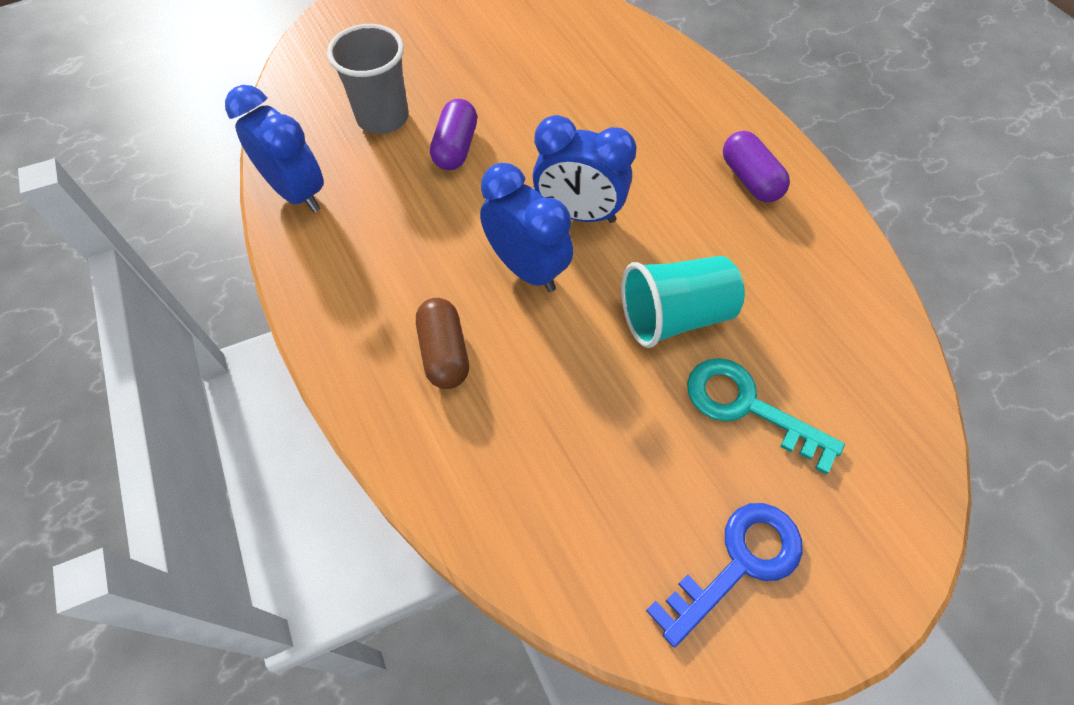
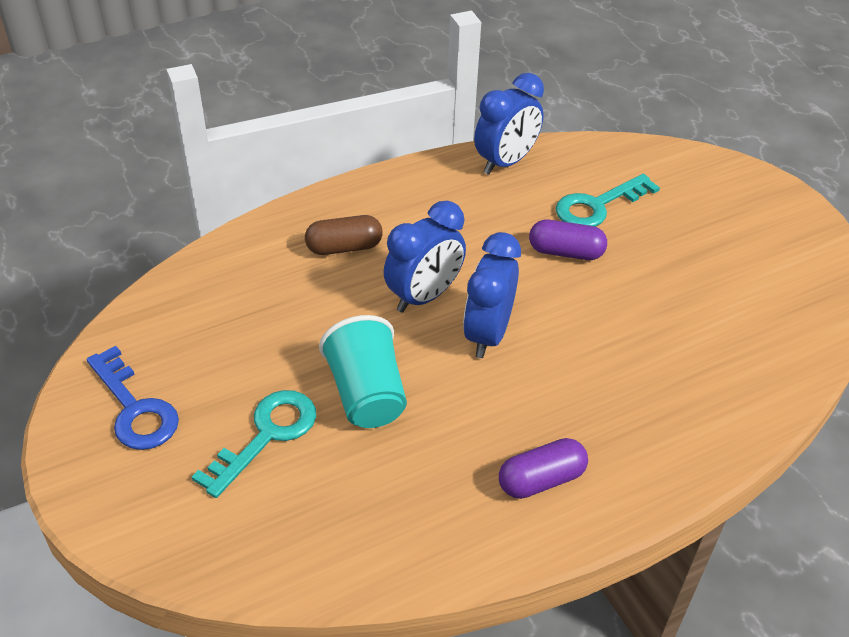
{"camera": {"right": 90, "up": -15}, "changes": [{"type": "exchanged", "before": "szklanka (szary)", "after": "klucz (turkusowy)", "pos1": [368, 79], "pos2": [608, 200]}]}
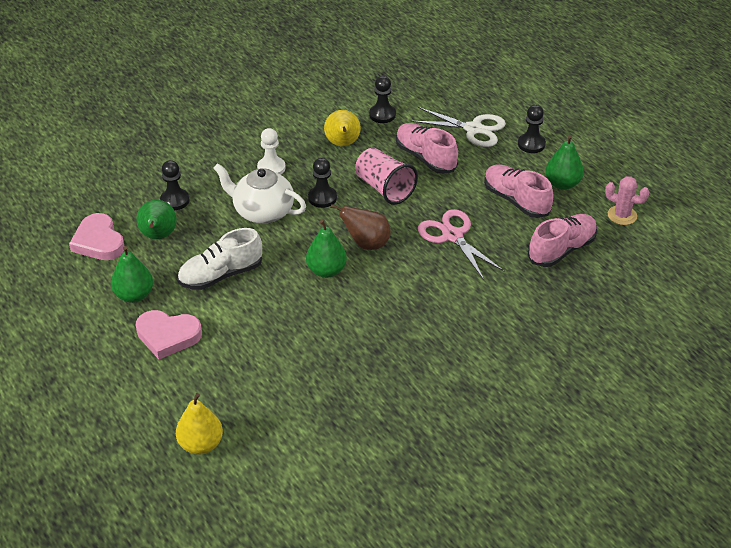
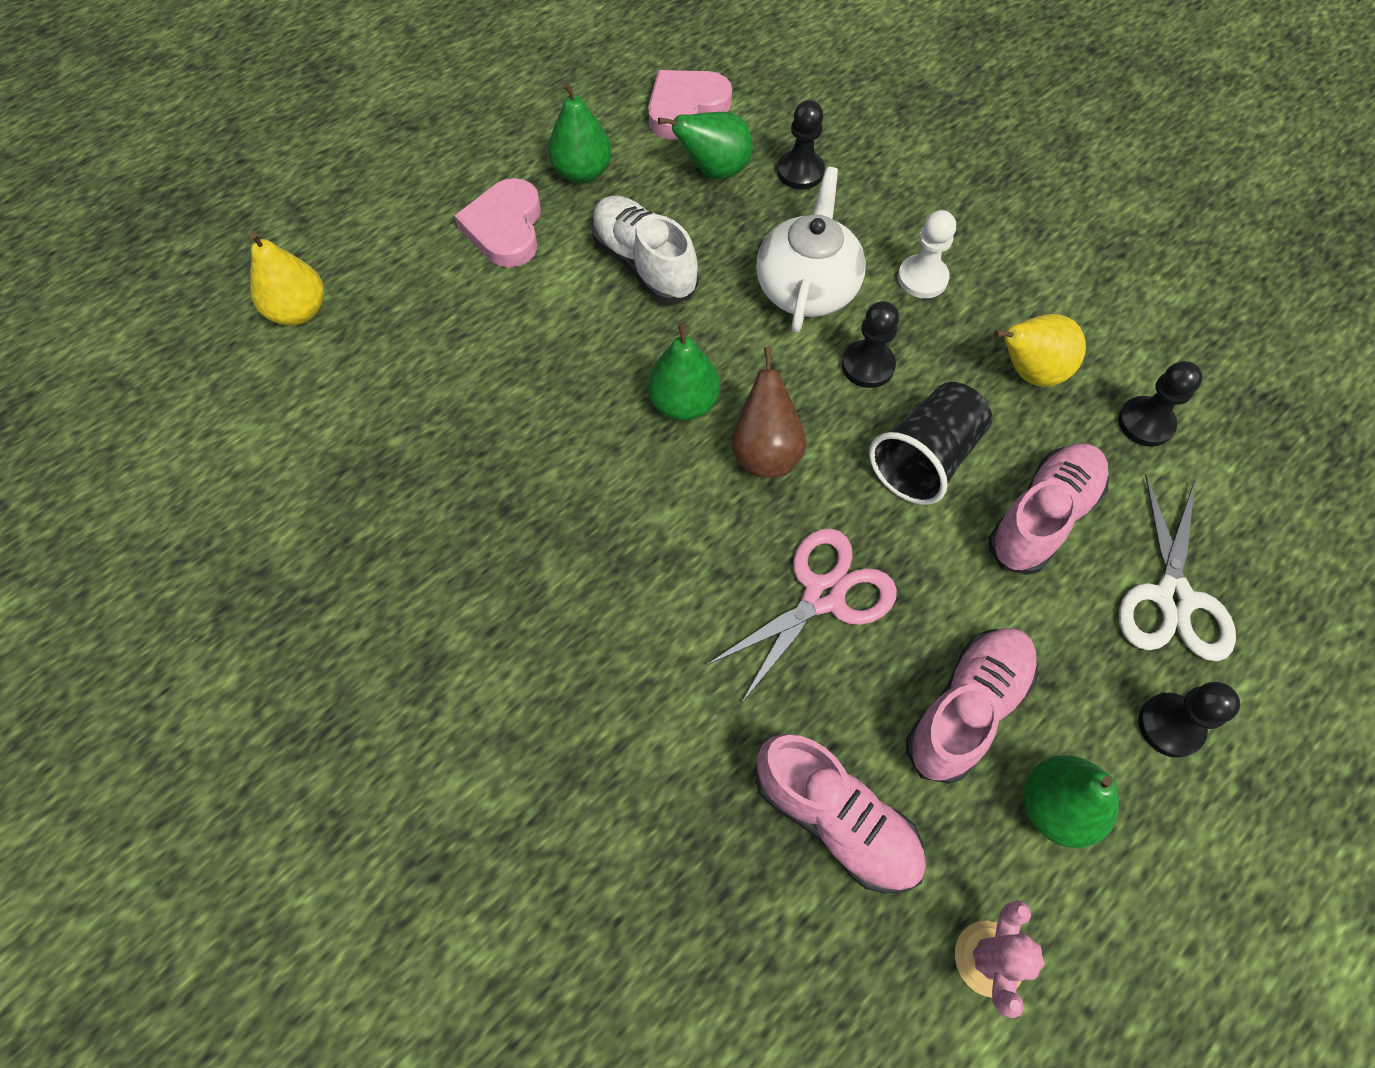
{"camera": {"right": 80, "up": 20}, "changes": [{"type": "colour", "before": "szklanka (różowy)", "after": "szklanka (czarny)", "pos1": [386, 176], "pos2": [930, 443]}]}
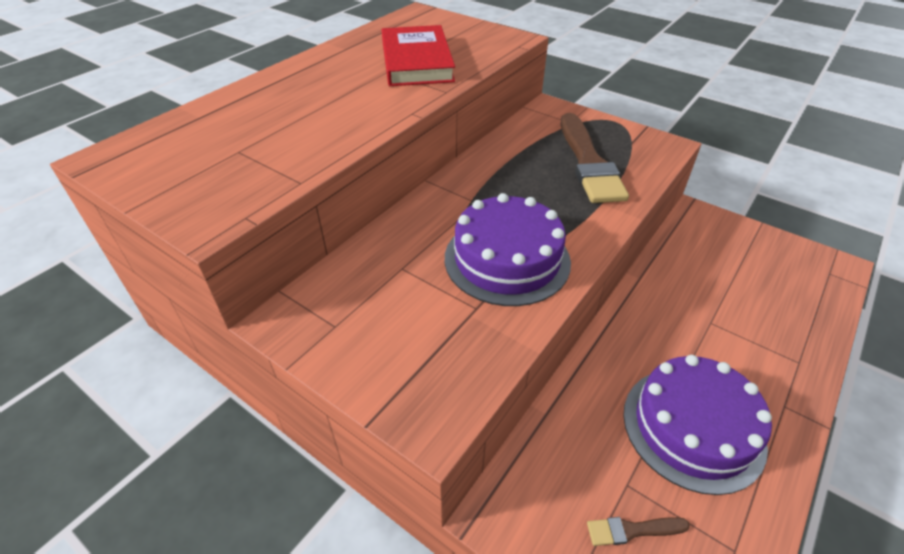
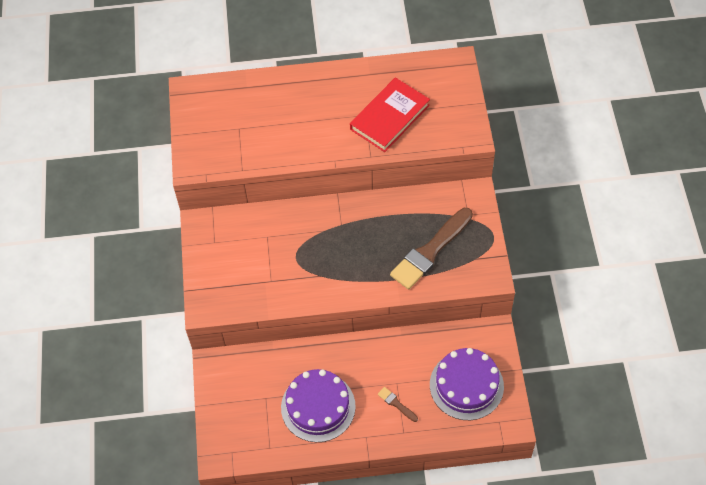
{"camera": {"right": 50, "up": 15}, "changes": [{"type": "relocated", "before": "tort (fioletowy)", "pos1": [508, 249], "pos2": [467, 384]}, {"type": "relocated", "before": "pędzel (brązowy)", "pos1": [638, 531], "pos2": [398, 404]}]}
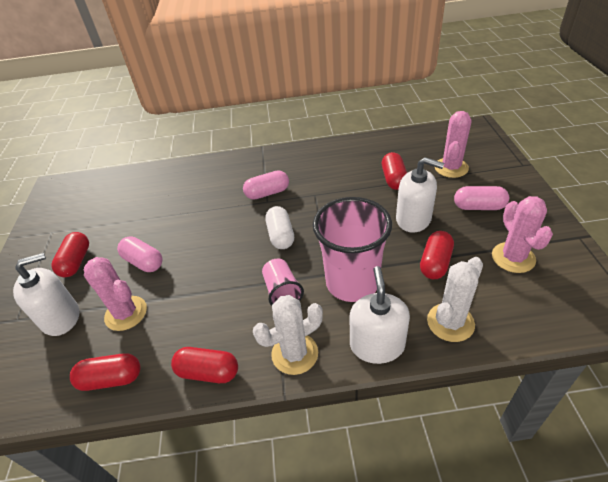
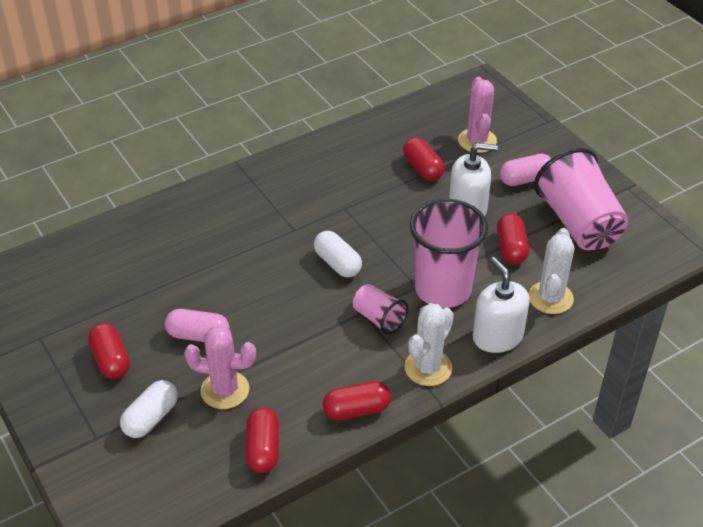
{"camera": {"right": -30, "up": 0}, "changes": [{"type": "missing", "before": "kapsułka (różowy)", "pos1": [266, 185]}, {"type": "exchanged", "before": "dozownik mydła (biały)", "after": "kapsułka (biały)", "pos1": [46, 294], "pos2": [149, 409]}, {"type": "exchanged", "before": "kaktus (różowy)", "after": "szklanka (różowy)", "pos1": [522, 234], "pos2": [581, 199]}, {"type": "spun", "before": "kapsułka (czerwony)", "pos1": [105, 372], "pos2": [262, 440], "turn": -60}]}
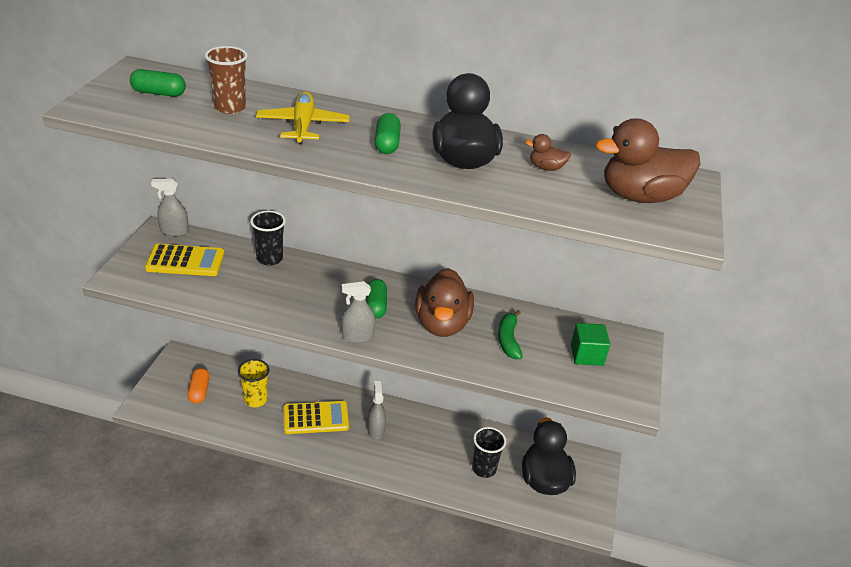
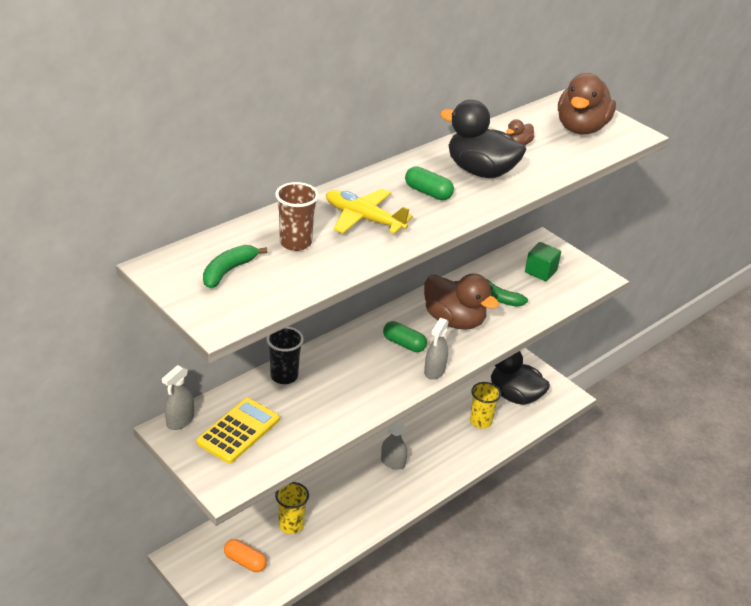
{"camera": {"right": -55, "up": 0}, "changes": [{"type": "missing", "before": "kalkulator (żółty)", "pos1": [316, 417]}, {"type": "exchanged", "before": "kapsułka (zielony)", "after": "banan (zielony)", "pos1": [158, 83], "pos2": [235, 266]}, {"type": "colour", "before": "szklanka (czarny)", "after": "szklanka (żółty)", "pos1": [489, 452], "pos2": [485, 405]}]}
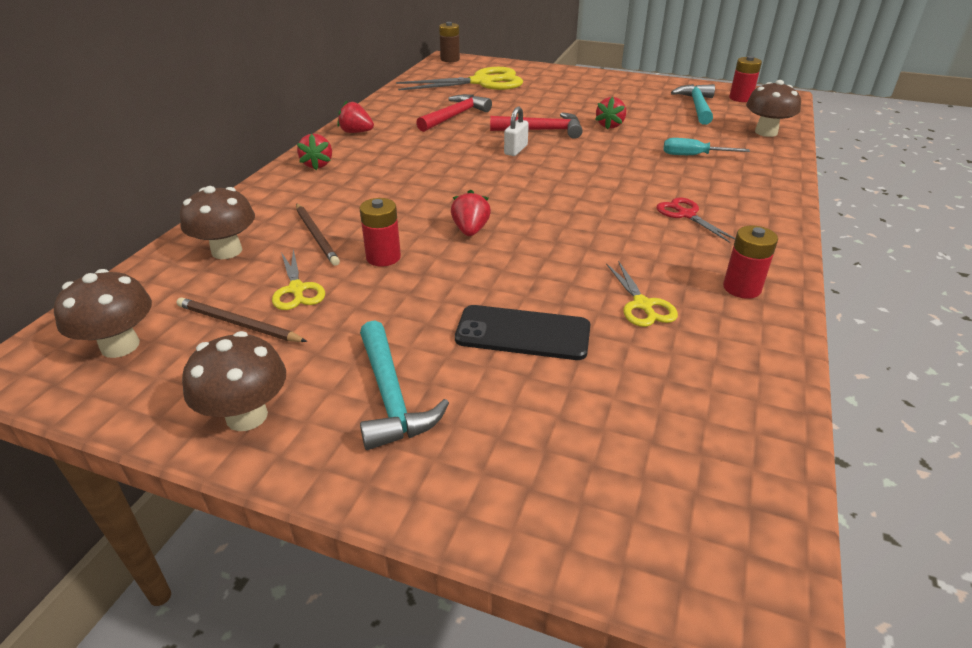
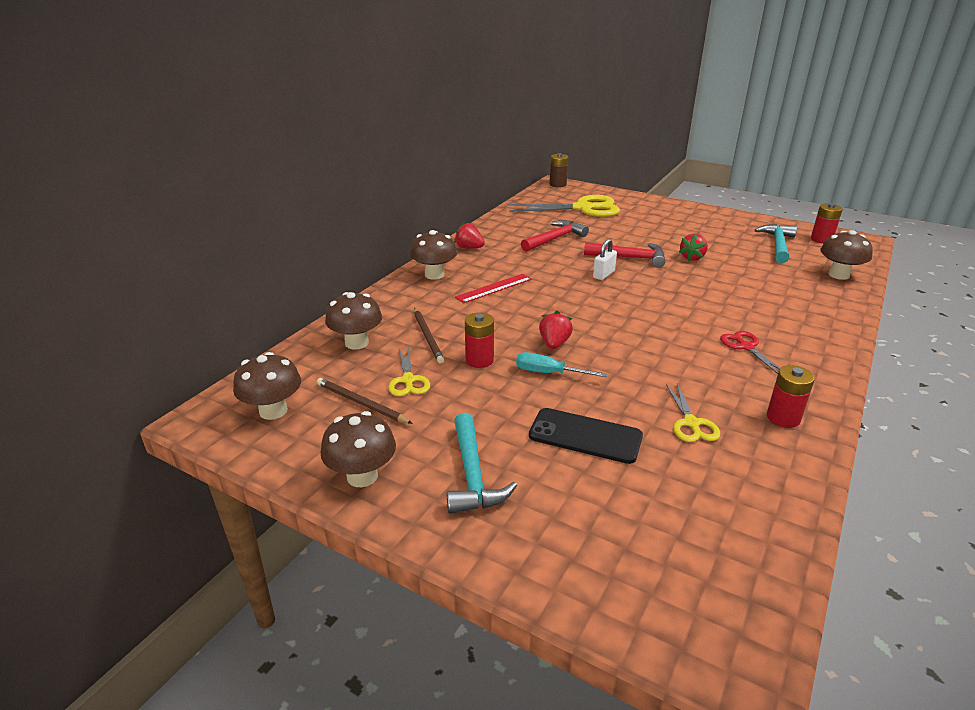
{"camera": {"right": 10, "up": -5}, "changes": [{"type": "appeared", "after": "linijka (czerwony)", "pos2": [493, 288]}, {"type": "relocated", "before": "śrubokręt (turkusowy)", "pos1": [706, 146], "pos2": [561, 364]}, {"type": "exchanged", "before": "truskawka (czerwony)", "after": "grzyb (brązowy)", "pos1": [314, 152], "pos2": [433, 255]}]}
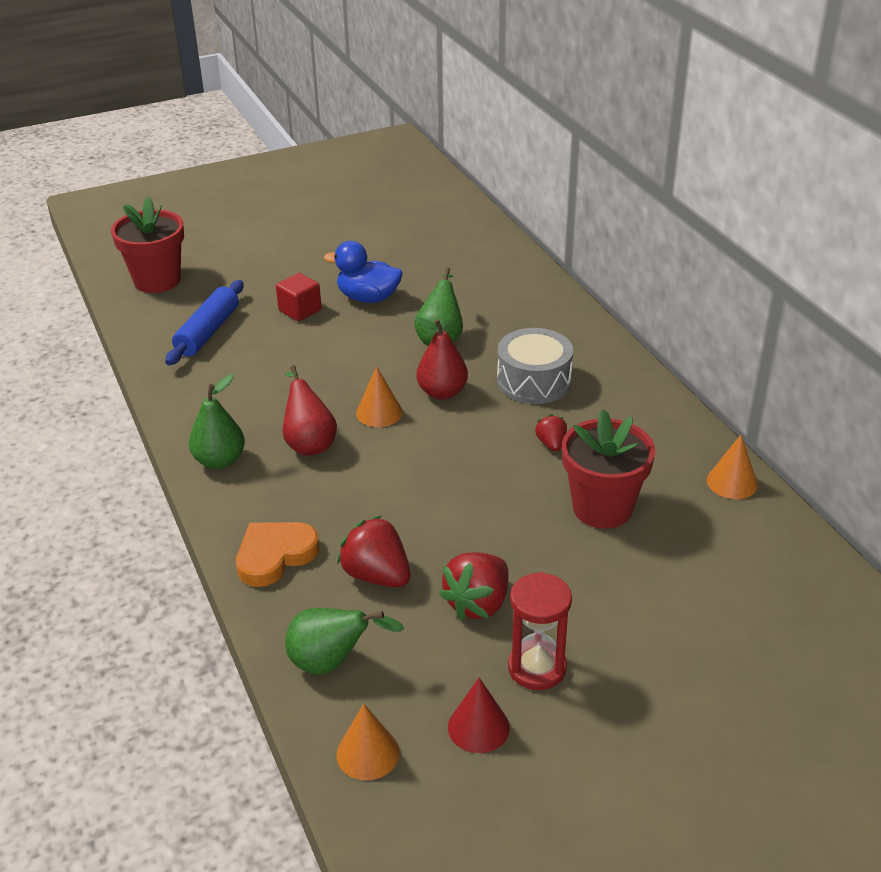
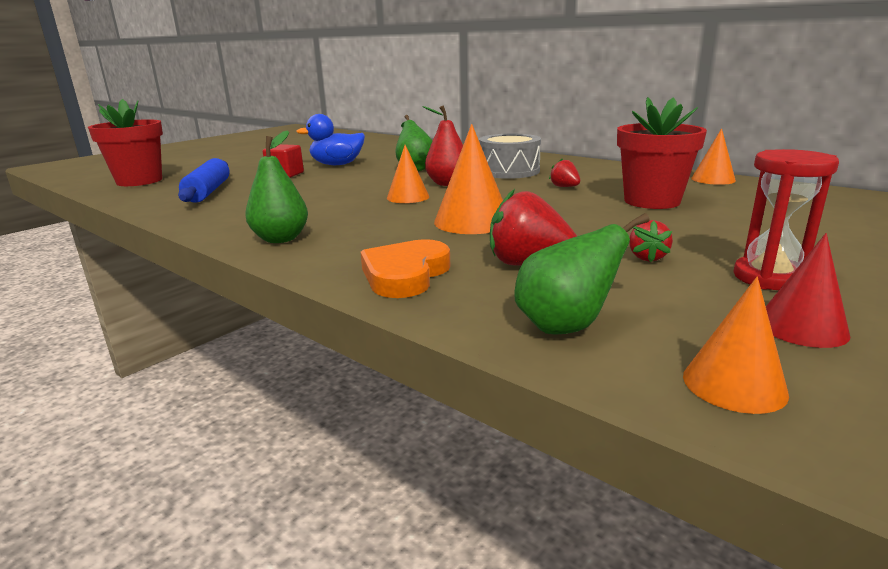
{"camera": {"right": -25, "up": -15}, "changes": [{"type": "missing", "before": "gruszka (czerwony)", "pos1": [310, 410]}, {"type": "appeared", "after": "stożek (pomarańczowy)", "pos2": [468, 179]}, {"type": "size", "before": "truskawka (czerwony)", "pos1": [473, 586], "pos2": [651, 241], "scale": 0.55}]}
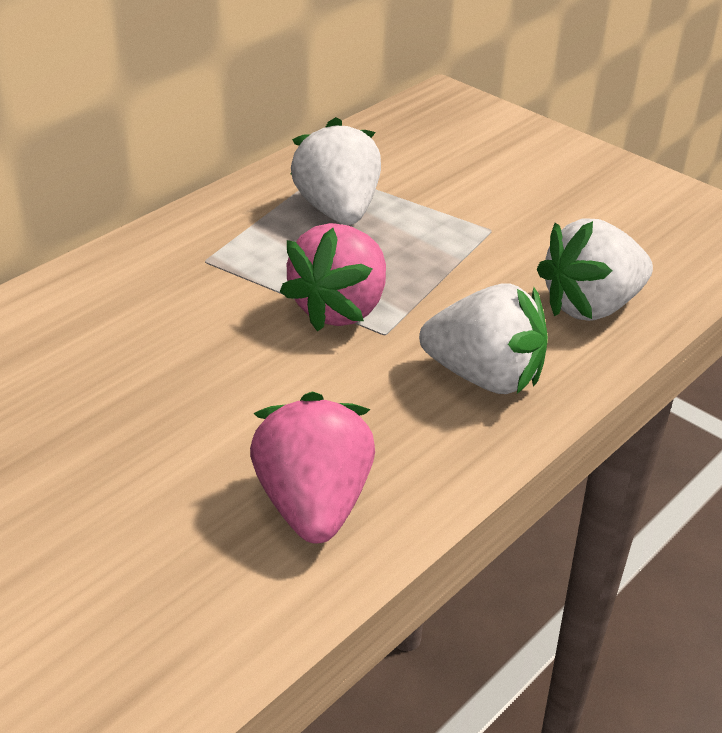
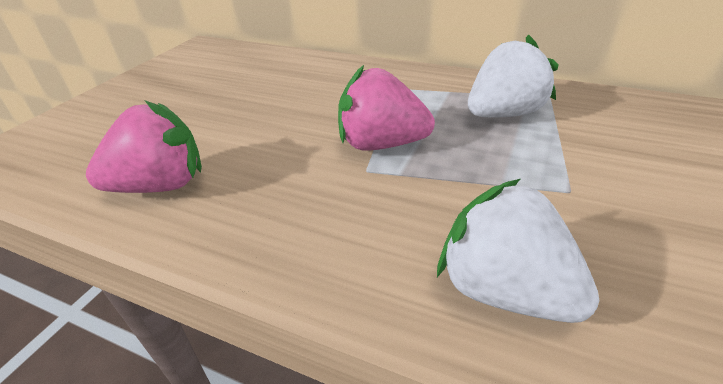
{"camera": {"right": 75, "up": 0}, "changes": [{"type": "missing", "before": "truskawka (biały)", "pos1": [483, 338]}]}
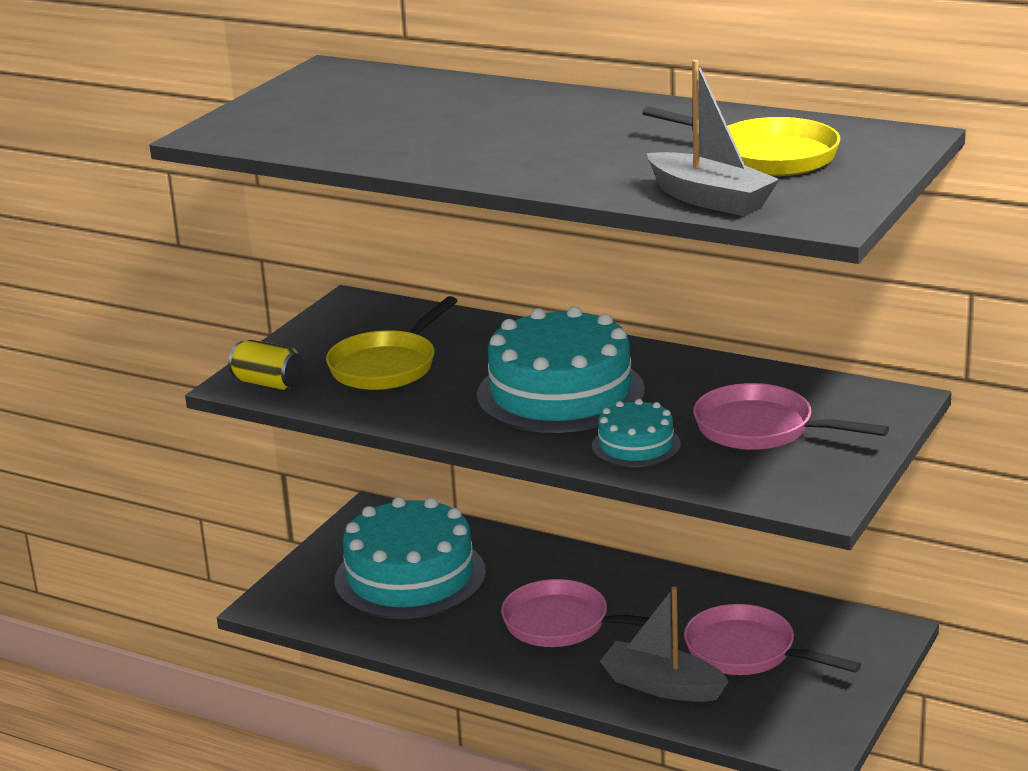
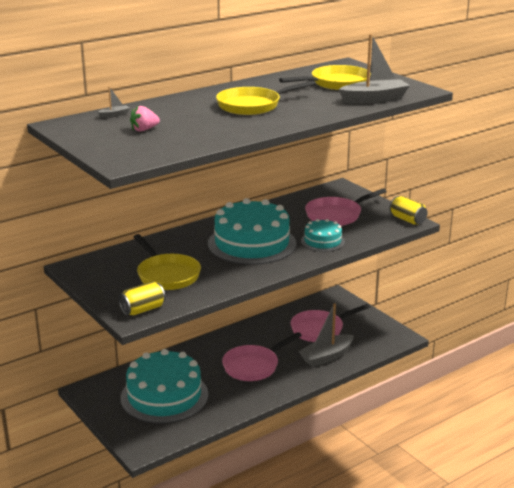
{"camera": {"right": -65, "up": 0}, "changes": [{"type": "appeared", "after": "łódka (szary)", "pos2": [114, 102]}, {"type": "appeared", "after": "truskawka (różowy)", "pos2": [145, 119]}, {"type": "appeared", "after": "patelnia (żółty)", "pos2": [266, 97]}, {"type": "appeared", "after": "puszka (żółty)", "pos2": [408, 210]}]}
